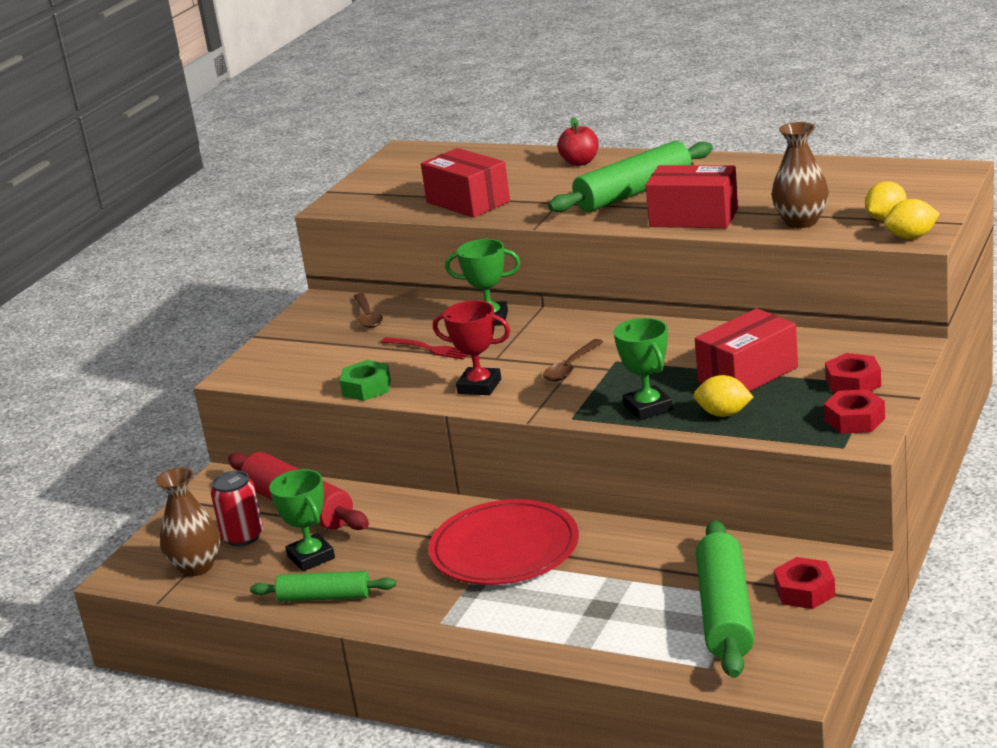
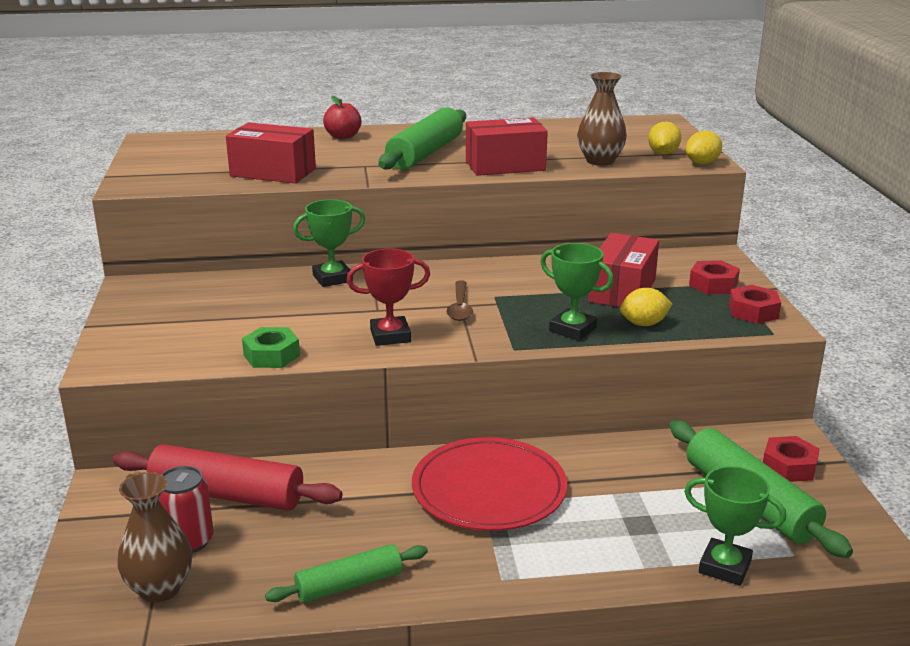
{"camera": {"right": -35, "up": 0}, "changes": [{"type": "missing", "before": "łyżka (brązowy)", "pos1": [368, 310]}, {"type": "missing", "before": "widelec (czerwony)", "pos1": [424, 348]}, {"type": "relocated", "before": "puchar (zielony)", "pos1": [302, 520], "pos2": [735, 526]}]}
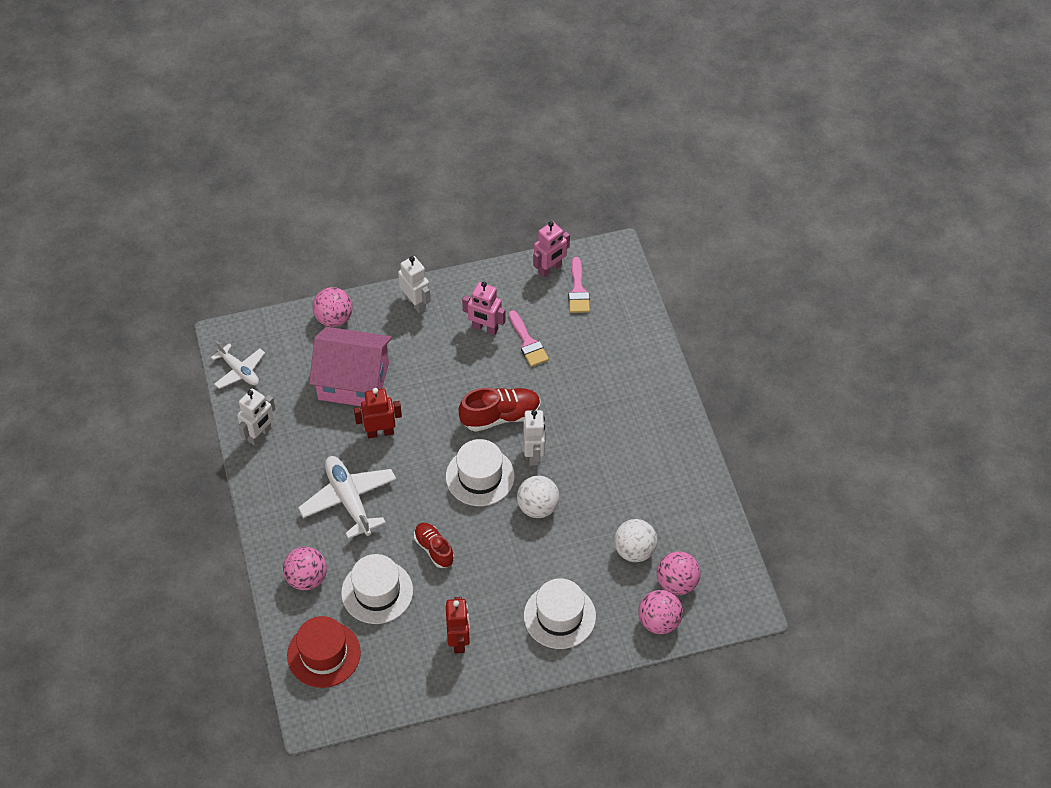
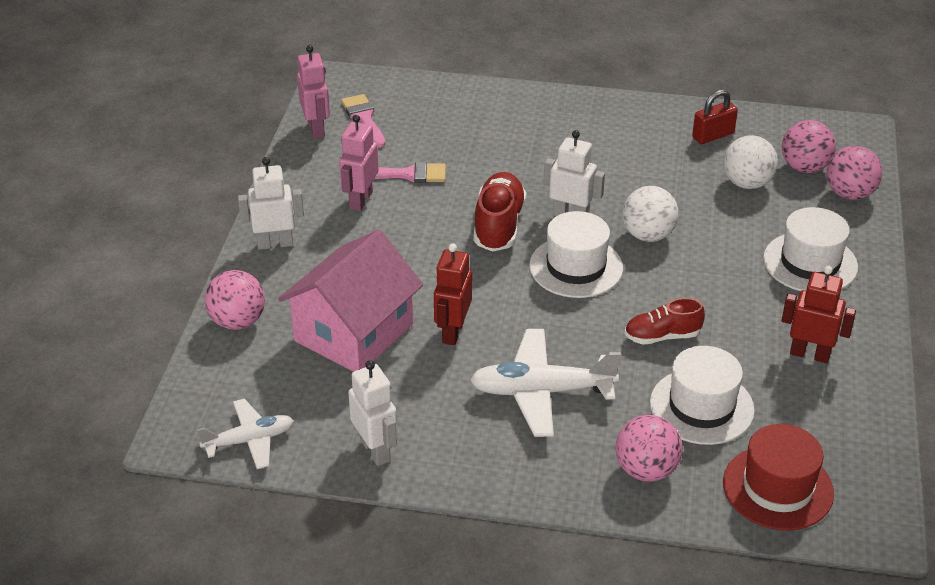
{"camera": {"right": -65, "up": -15}, "changes": [{"type": "appeared", "after": "kłódka (czerwony)", "pos2": [715, 116]}, {"type": "spun", "before": "robot (różowy)", "pos1": [484, 308], "pos2": [359, 163], "turn": 150}, {"type": "spun", "before": "pędzel (różowy)", "pos1": [579, 285], "pos2": [363, 121], "turn": -135}]}
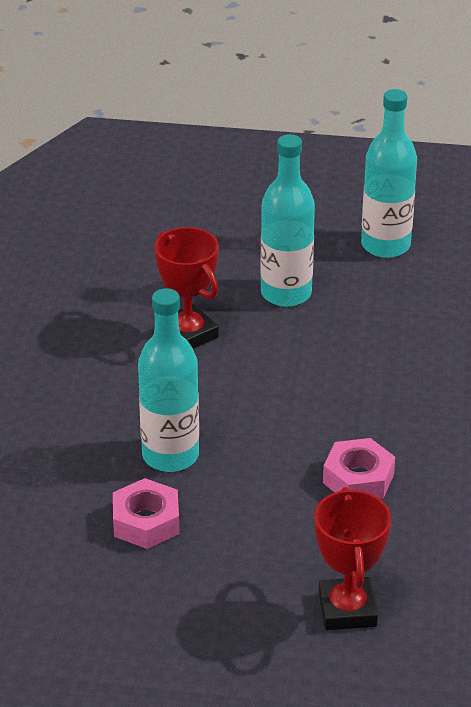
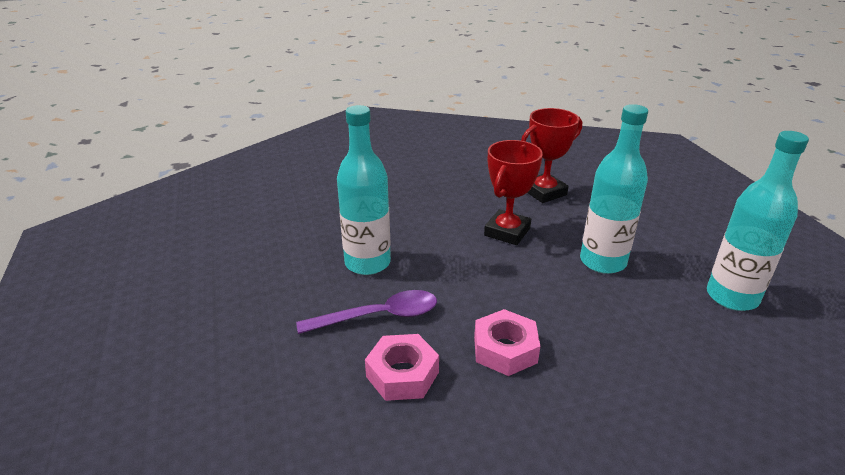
{"camera": {"right": 65, "up": -5}, "changes": [{"type": "appeared", "after": "łyżka (fioletowy)", "pos2": [366, 312]}, {"type": "relocated", "before": "nakrętka (różowy)", "pos1": [146, 513], "pos2": [507, 342]}, {"type": "relocated", "before": "puchar (czerwony)", "pos1": [353, 558], "pos2": [551, 155]}]}
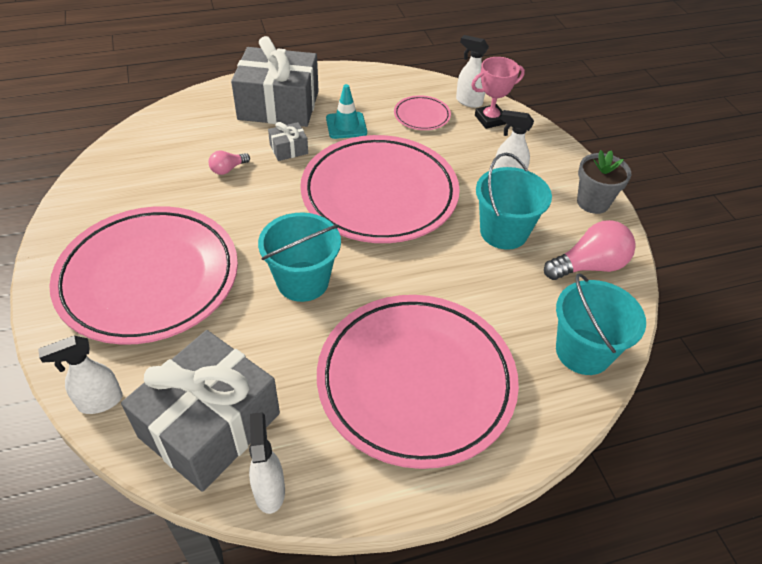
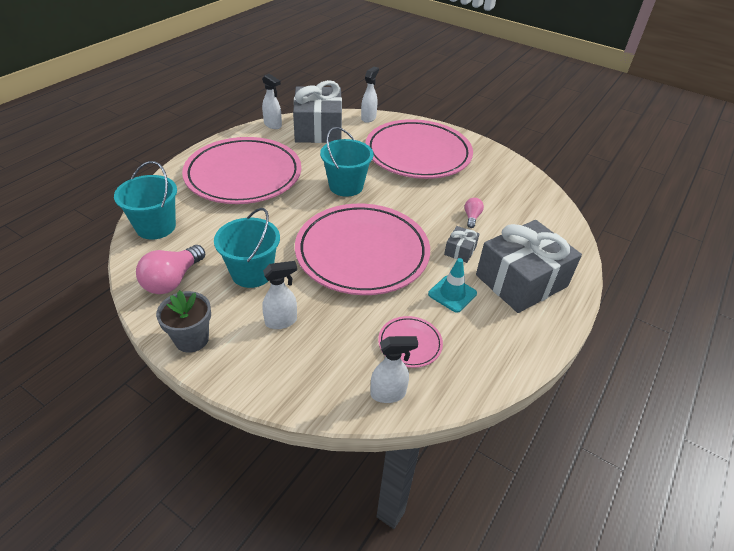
{"camera": {"right": 140, "up": -5}, "changes": [{"type": "missing", "before": "puchar (różowy)", "pos1": [498, 93]}]}
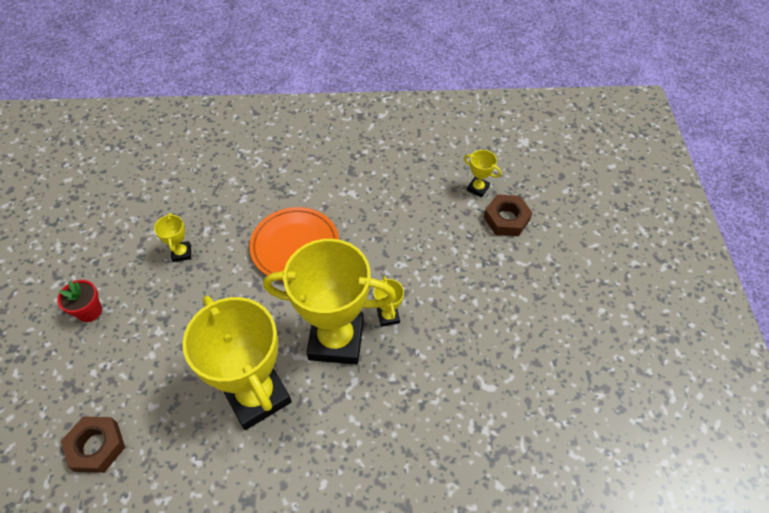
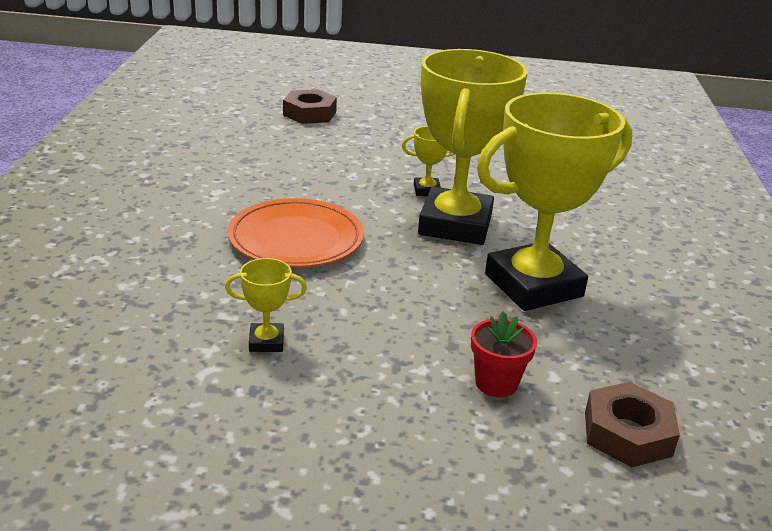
{"camera": {"right": -85, "up": -25}, "changes": [{"type": "missing", "before": "puchar (żółty)", "pos1": [482, 174]}, {"type": "relocated", "before": "doniczka (czerwony)", "pos1": [79, 301], "pos2": [504, 354]}]}
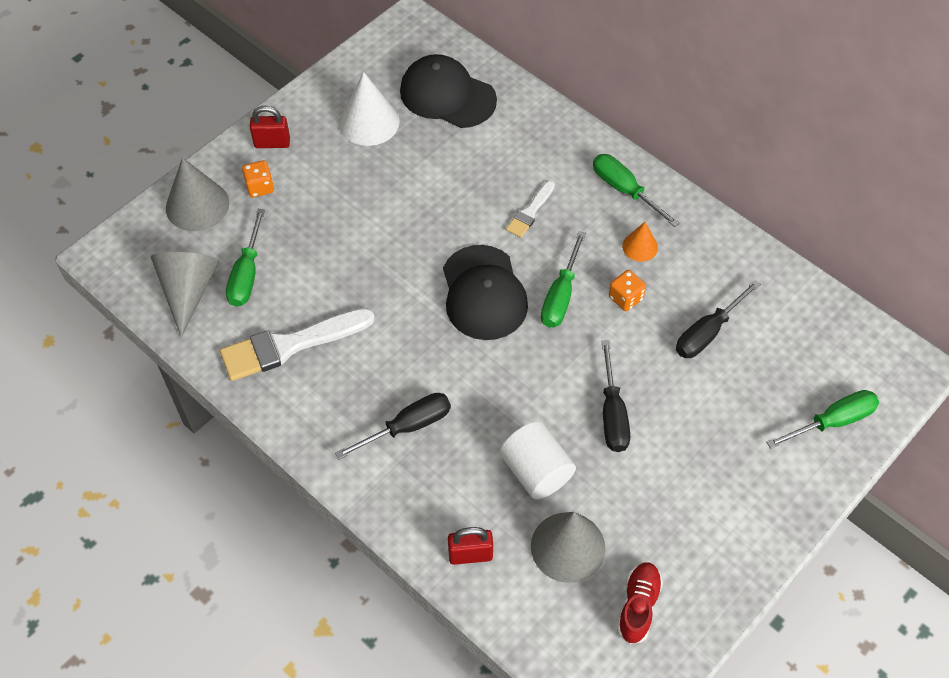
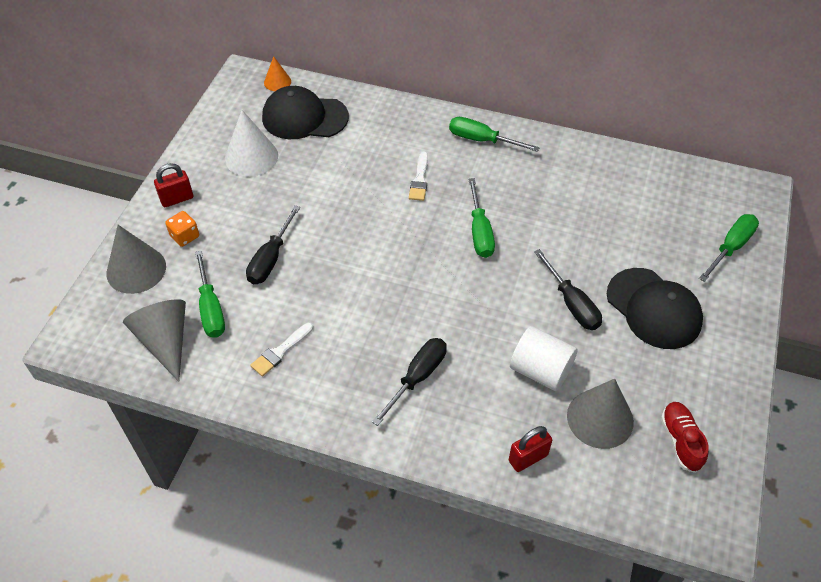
{"camera": {"right": -25, "up": -5}, "changes": [{"type": "missing", "before": "kostka do gry (pomarańczowy)", "pos1": [627, 290]}, {"type": "relocated", "before": "czapka (czarny)", "pos1": [485, 292], "pos2": [655, 308]}, {"type": "relocated", "before": "stożek (pomarańczowy)", "pos1": [640, 242], "pos2": [277, 73]}, {"type": "relocated", "before": "śrubokręt (czarny)", "pos1": [718, 319], "pos2": [273, 244]}, {"type": "size", "before": "pędzel (biały)", "pos1": [297, 344], "pos2": [281, 349], "scale": 0.52}]}
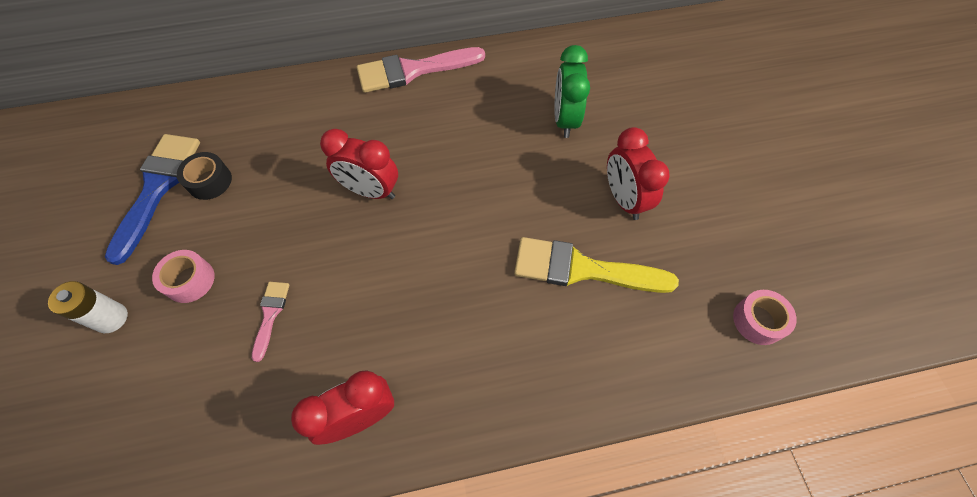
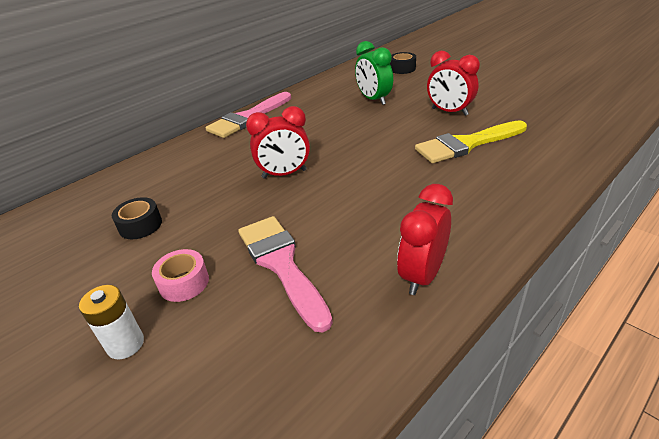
{"camera": {"right": -30, "up": -25}, "changes": [{"type": "missing", "before": "pędzel (niebieski)", "pos1": [152, 199]}, {"type": "missing", "before": "taśma klejąca (różowy)", "pos1": [765, 317]}, {"type": "appeared", "after": "taśma klejąca (czarny)", "pos2": [403, 63]}, {"type": "size", "before": "pędzel (różowy)", "pos1": [271, 322], "pos2": [285, 274], "scale": 2.04}]}
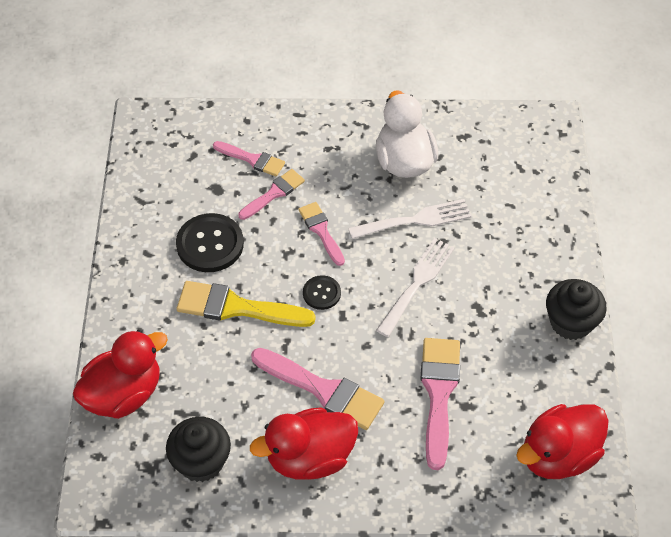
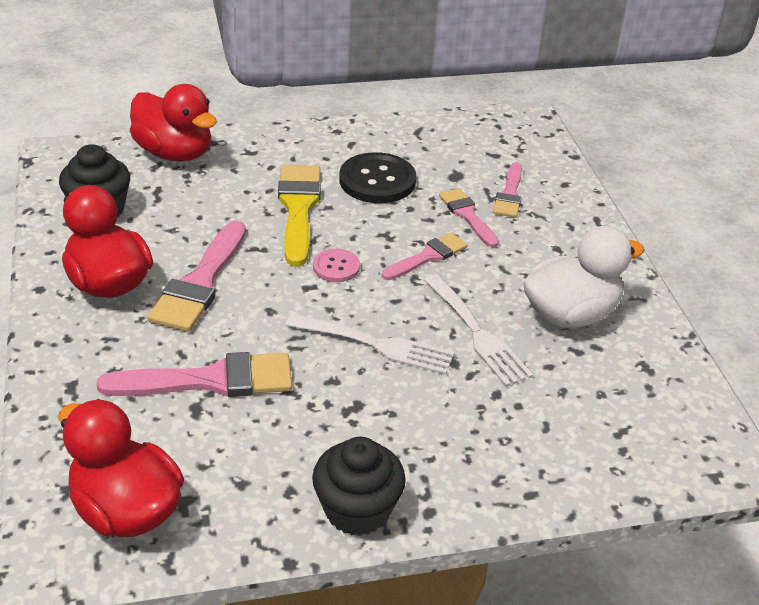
{"camera": {"right": 75, "up": -15}, "changes": [{"type": "colour", "before": "guzik (czarny)", "after": "guzik (różowy)", "pos1": [322, 292], "pos2": [336, 265]}, {"type": "spun", "before": "pędzel (różowy)", "pos1": [272, 194], "pos2": [469, 218], "turn": -150}]}
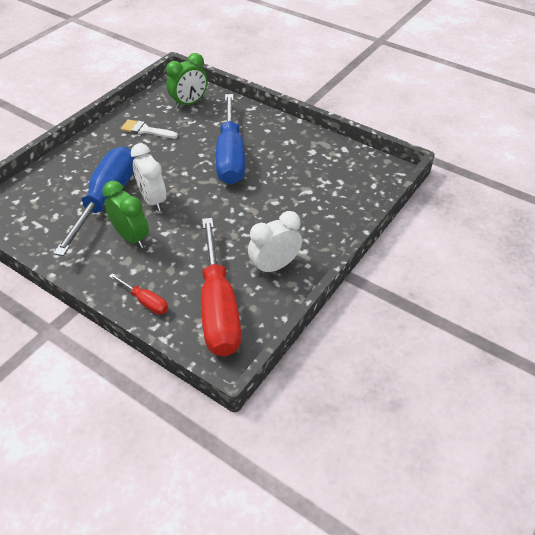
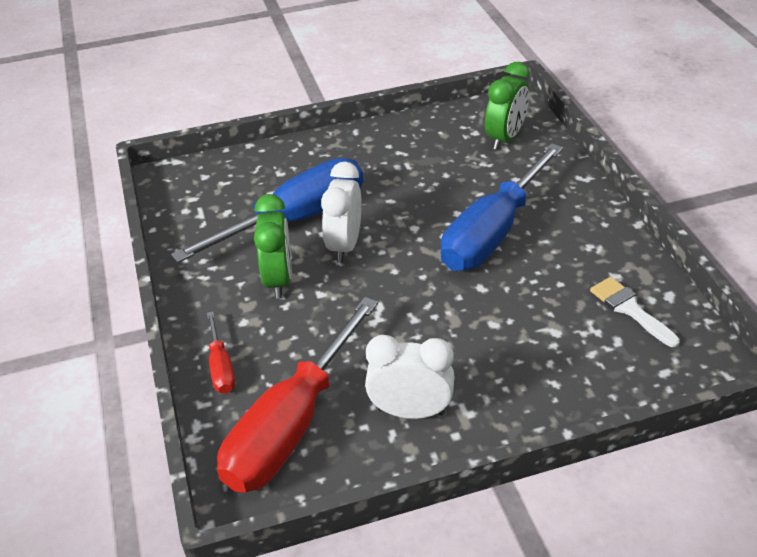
{"camera": {"right": 40, "up": -5}, "changes": [{"type": "relocated", "before": "pędzel (biały)", "pos1": [149, 128], "pos2": [635, 312]}, {"type": "spun", "before": "budzik (zielony)", "pos1": [187, 81], "pos2": [507, 106], "turn": -60}]}
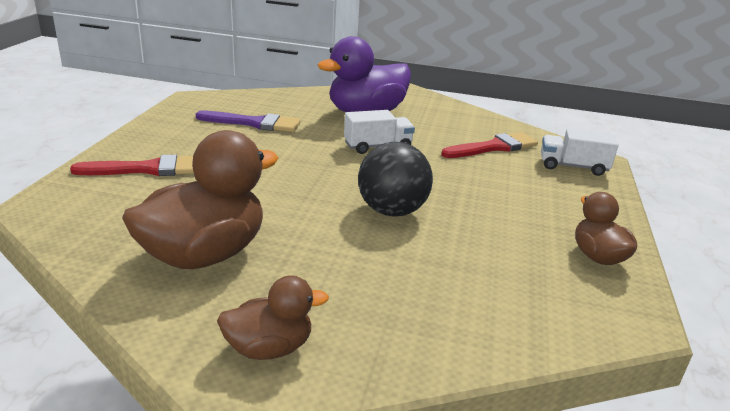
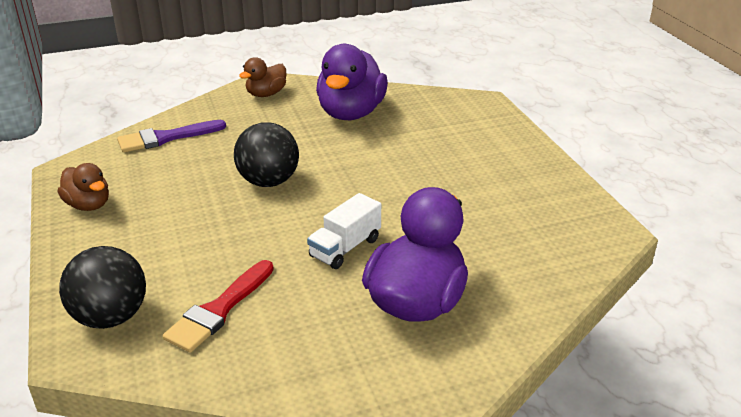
{"camera": {"right": 150, "up": 5}, "changes": [{"type": "missing", "before": "pędzel (czerwony)", "pos1": [132, 165]}, {"type": "relocated", "before": "pędzel (fioletowy)", "pos1": [248, 121], "pos2": [171, 136]}, {"type": "exchanged", "before": "ciężarówka (biały)", "after": "piłka (czarny)", "pos1": [580, 152], "pos2": [102, 287]}, {"type": "colour", "before": "kaczka (brązowy)", "after": "kaczka (fioletowy)", "pos1": [200, 199], "pos2": [352, 82]}]}
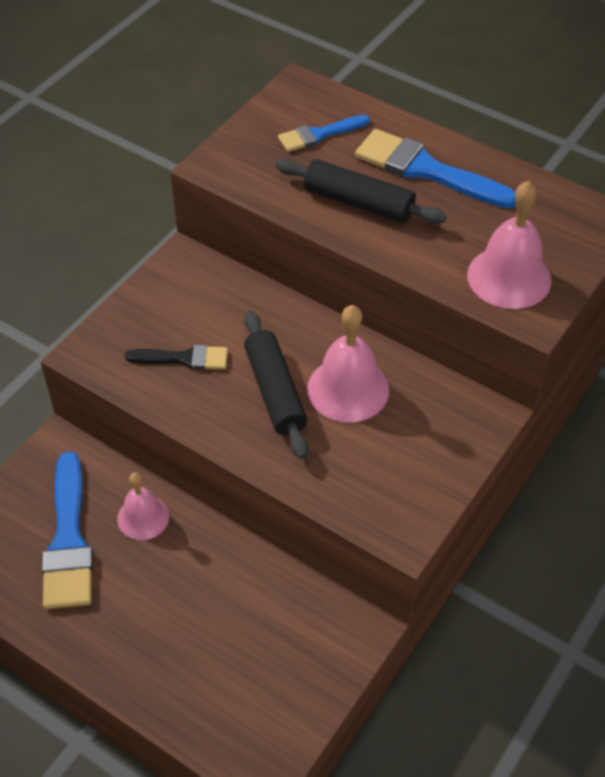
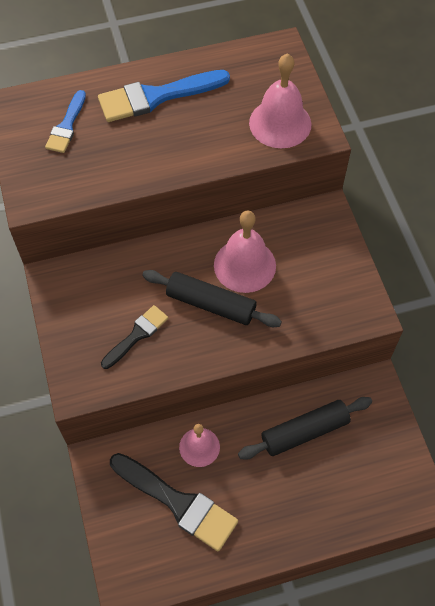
{"camera": {"right": -50, "up": 10}, "changes": [{"type": "relocated", "before": "wałek do ciasta (czarny)", "pos1": [361, 191], "pos2": [305, 428]}, {"type": "colour", "before": "pędzel (niebieski)", "after": "pędzel (czarny)", "pos1": [67, 530], "pos2": [174, 502]}]}
